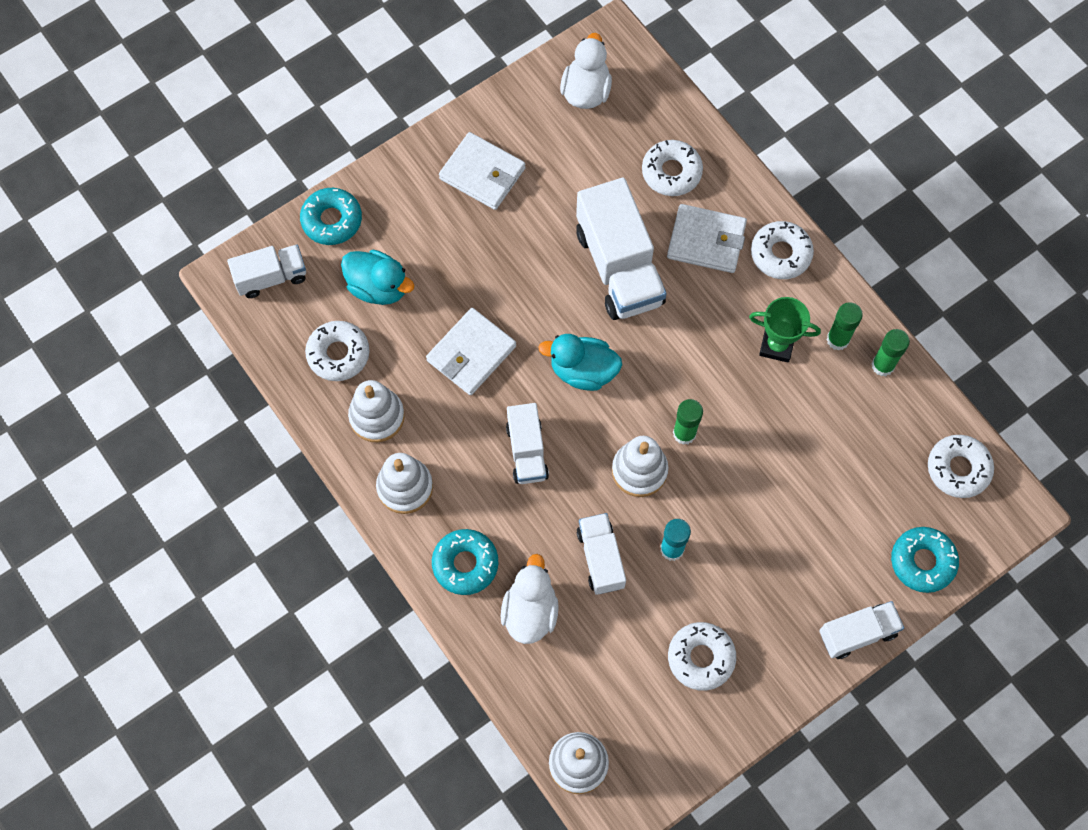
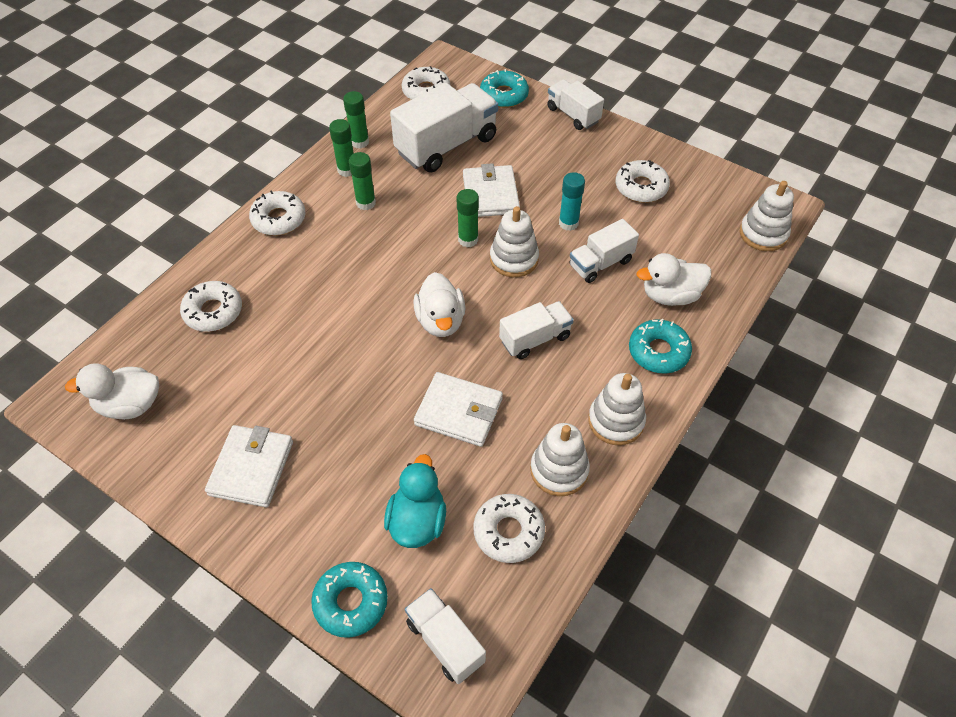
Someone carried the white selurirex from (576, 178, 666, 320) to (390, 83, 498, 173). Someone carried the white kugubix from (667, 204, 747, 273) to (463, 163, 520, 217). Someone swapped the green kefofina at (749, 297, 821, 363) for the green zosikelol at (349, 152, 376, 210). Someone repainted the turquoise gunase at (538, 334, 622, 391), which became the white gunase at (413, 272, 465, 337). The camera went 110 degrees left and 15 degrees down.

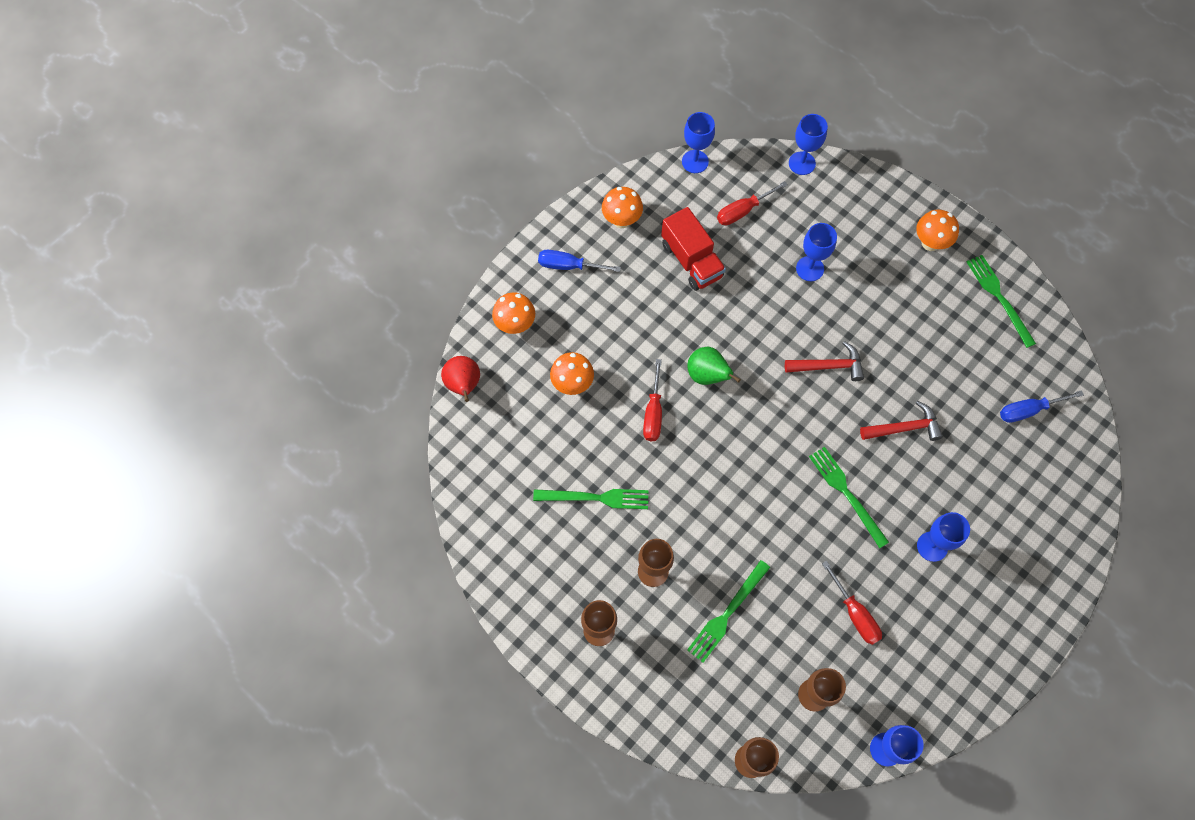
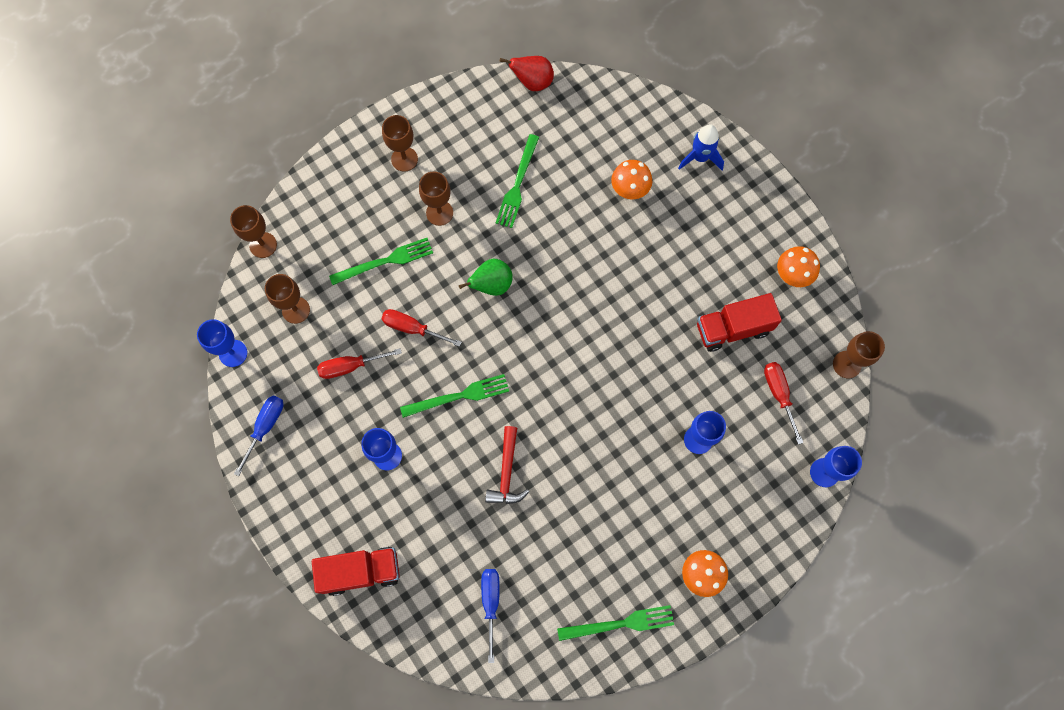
Someone repainted the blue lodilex at (682, 112, 715, 173), which became the brown lodilex at (833, 331, 885, 378). Someone carried the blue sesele from (538, 250, 621, 272) to (234, 395, 284, 476). Someone swapped the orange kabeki at (492, 292, 535, 334) for the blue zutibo at (678, 124, 724, 170). Someone took away the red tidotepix at (785, 341, 864, 381). Someone carried the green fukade from (687, 347, 741, 385) to (459, 259, 513, 296). Someone carried the red fukade from (441, 356, 480, 402) to (500, 56, 554, 91). Someone carried the red sesele from (643, 359, 662, 441) to (382, 309, 462, 347). Someone rotated the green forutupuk at (687, 560, 771, 663) by 105 degrees clockwise. Someone put down the red selurirex at (312, 547, 400, 596). The camera went 105 degrees right and 5 degrees up.

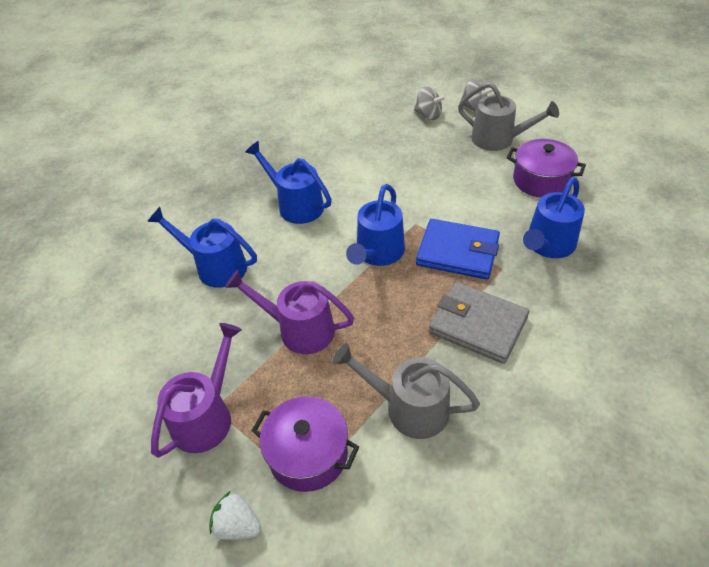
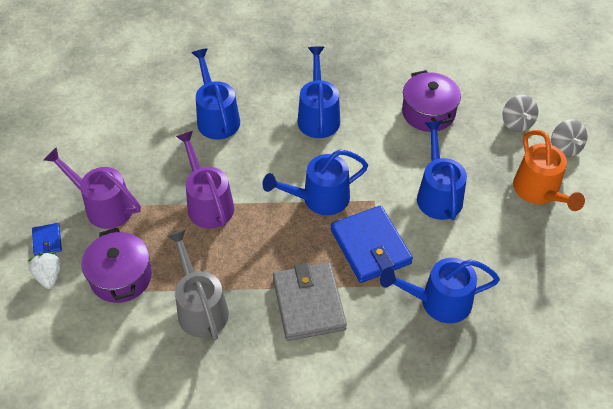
Someone repainted the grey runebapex at (458, 82, 559, 151), which became the orange runebapex at (513, 130, 585, 211). Someone carried the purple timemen from (507, 139, 586, 198) to (402, 70, 461, 132). Someone rotated the purple runebapex at (151, 323, 242, 458) by 135 degrees counterclockwise. Someone put down the blue runebapex at (417, 121, 467, 220). Someone put down the blue kugubix at (32, 223, 62, 256). The camera went 45 degrees right and 5 degrees up.

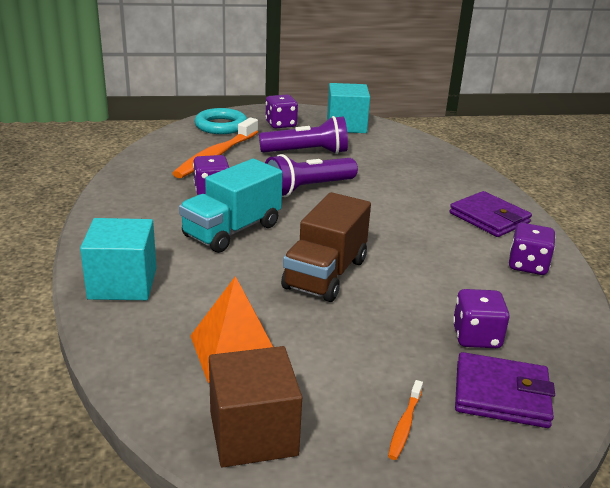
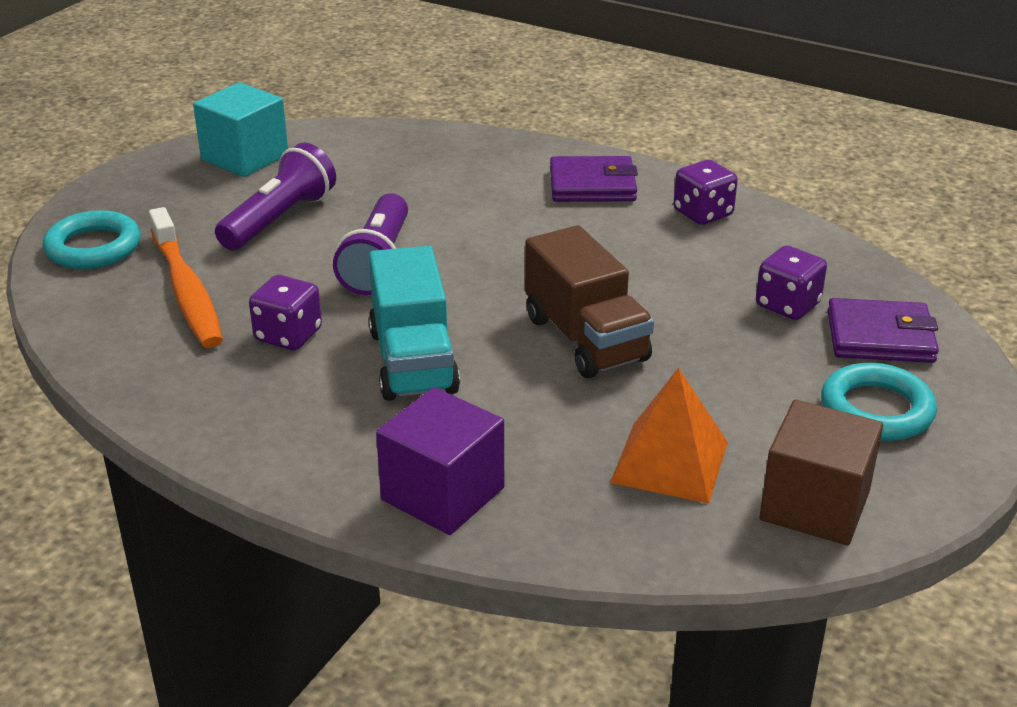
Someone took away the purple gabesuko at (265, 95, 298, 128). Someone repainted the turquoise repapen at (80, 218, 157, 300), which became the purple repapen at (376, 387, 504, 535). Someone rotated the purple kugubix at (455, 352, 555, 428) by 45 degrees clockwise. Someone swapped the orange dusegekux at (388, 380, 423, 460) for the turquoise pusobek at (821, 363, 937, 441). The camera went 50 degrees left and 5 degrees up.

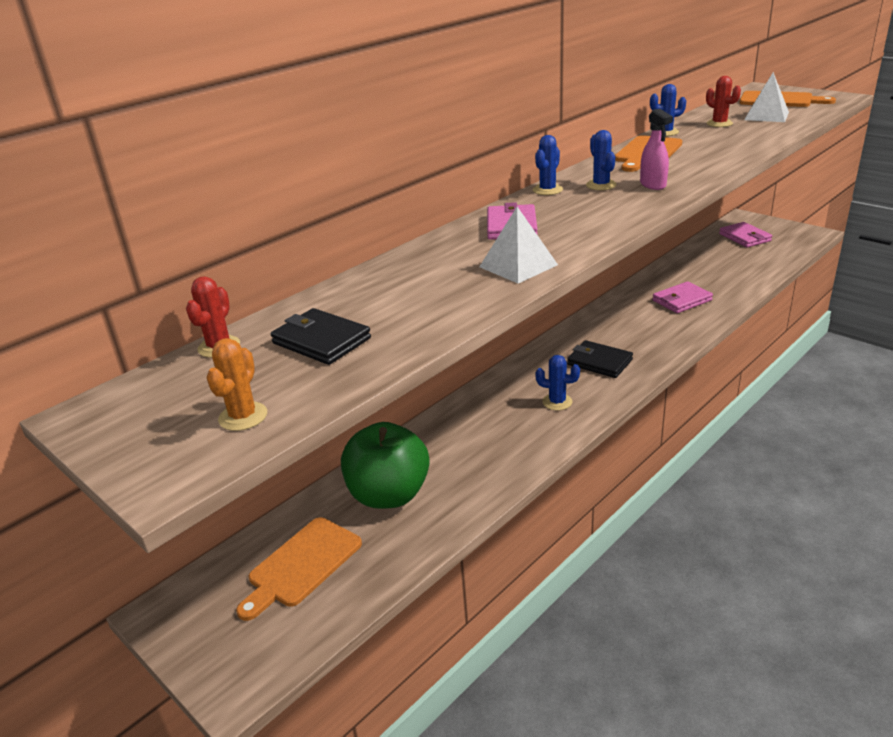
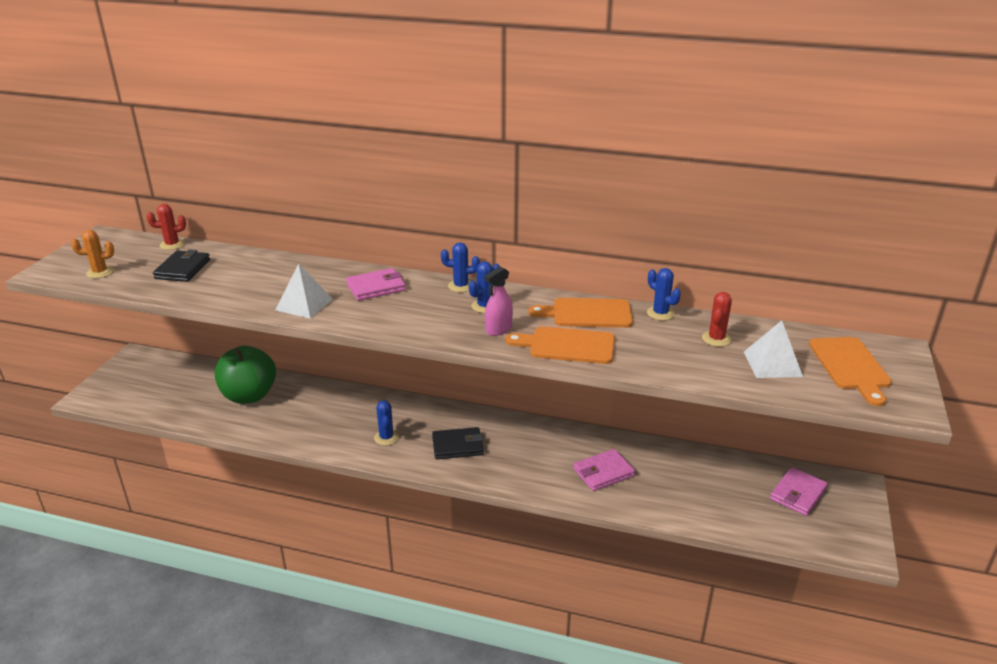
Someone rotated the pink kugubix at (652, 281, 713, 313) by 60 degrees counterclockwise. Someone rotated the black kugubix at (567, 340, 633, 378) by 75 degrees clockwise. Someone carried the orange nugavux from (236, 517, 362, 621) to (506, 326, 615, 364). The camera went 60 degrees right and 0 degrees up.

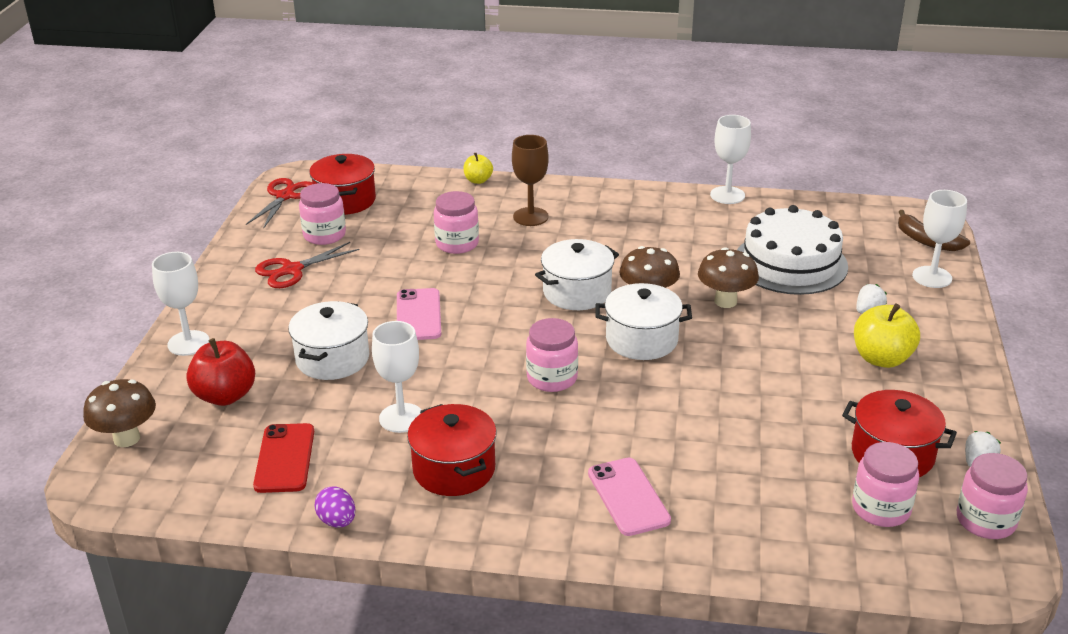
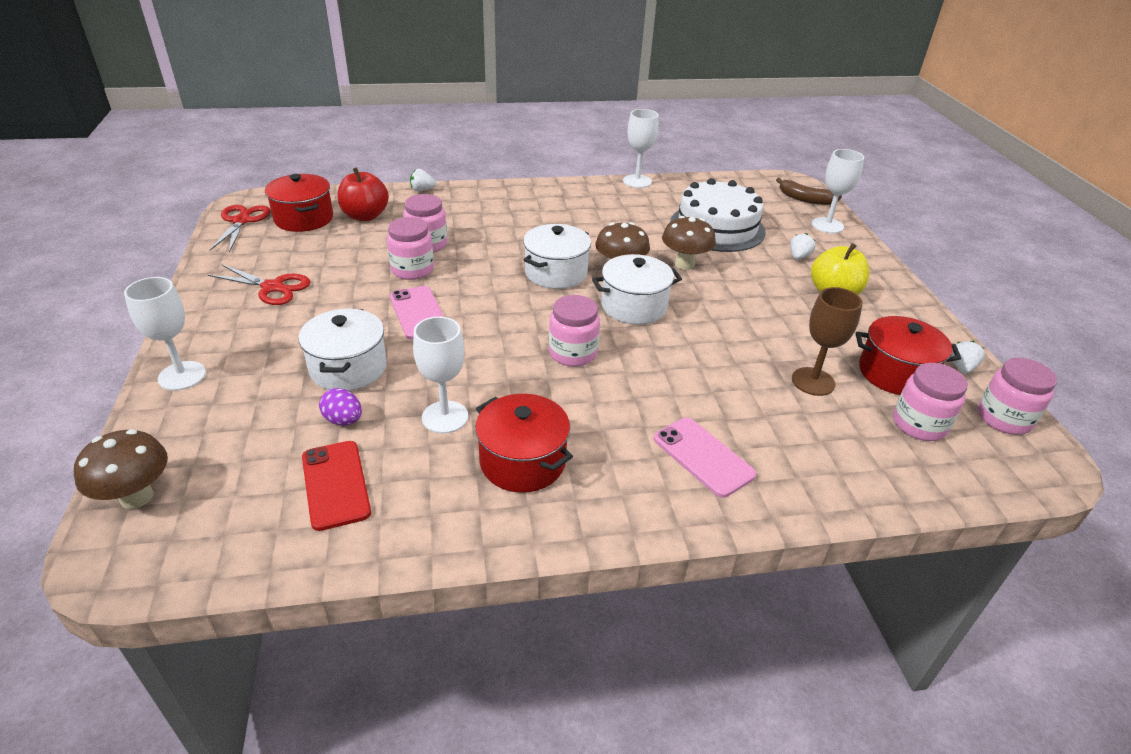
Someone carried the brown lodilex from (512, 135, 549, 226) to (792, 287, 863, 396). Someone swapped the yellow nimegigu at (463, 153, 493, 184) for the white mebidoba at (410, 169, 436, 191). Someone carried the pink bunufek from (299, 183, 346, 245) to (387, 217, 434, 280). Someone rotated the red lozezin at (255, 242, 360, 288) by 105 degrees counterclockwise. Someone carried the red nimegigu from (186, 338, 255, 406) to (338, 167, 389, 221). Someone carried the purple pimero from (315, 487, 356, 528) to (319, 388, 362, 425). The camera went 20 degrees left and 5 degrees up.

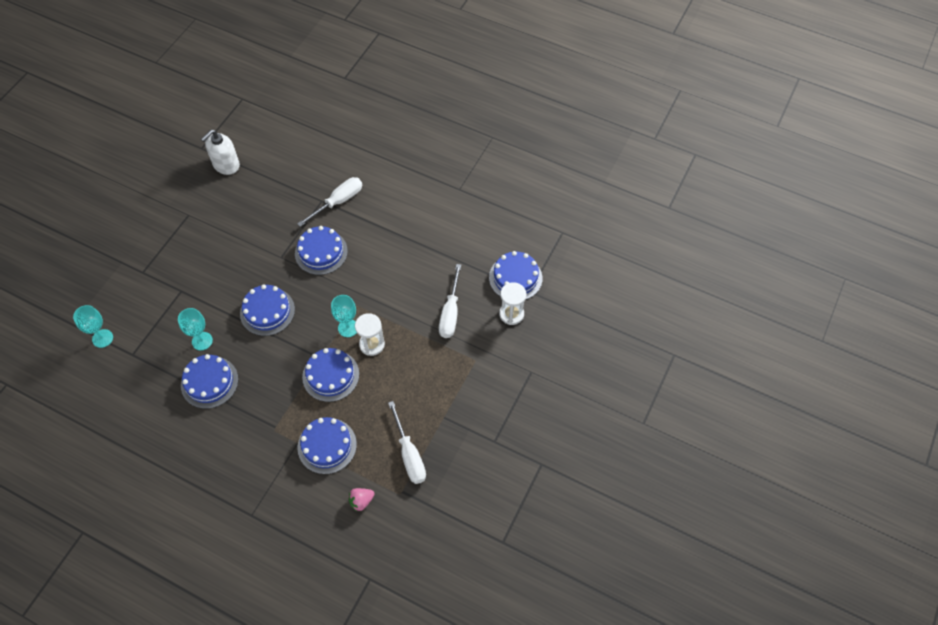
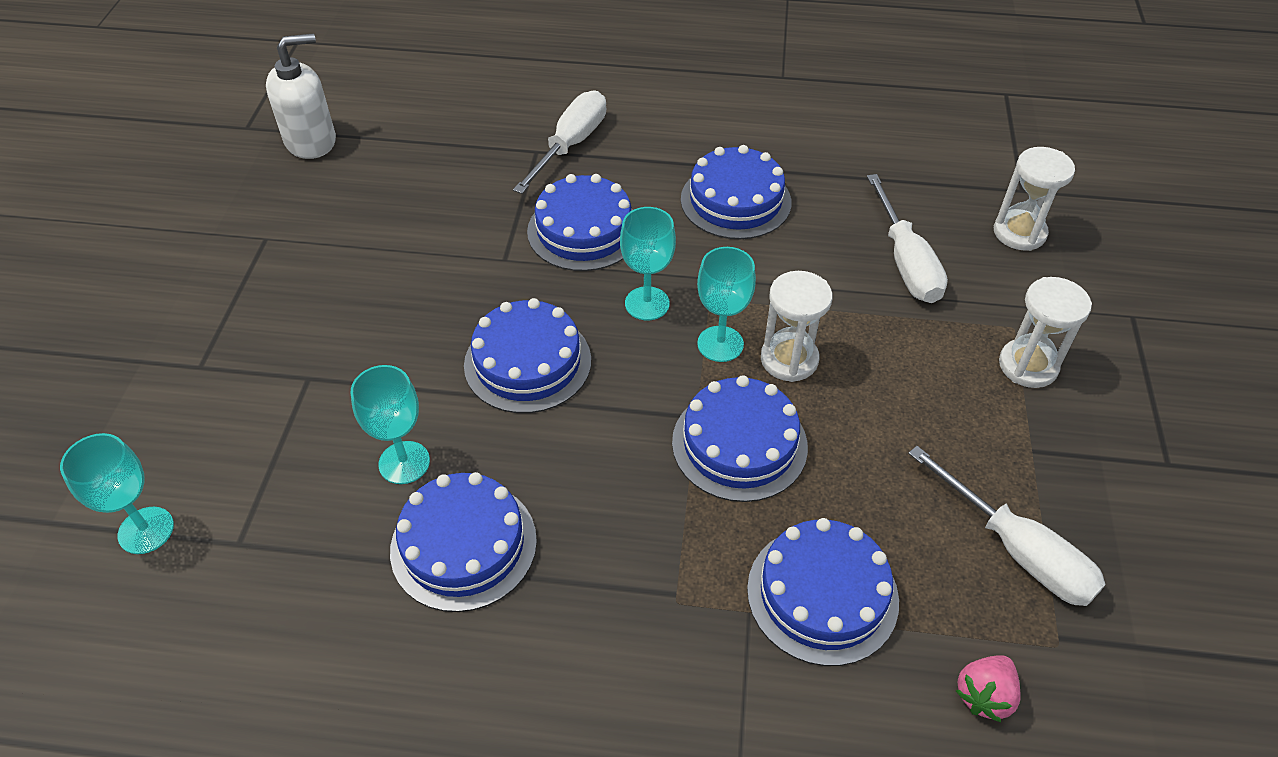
Someone rotated the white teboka at (201, 130, 240, 175) by 135 degrees counterclockwise. Someone carried the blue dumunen from (489, 251, 543, 300) to (681, 145, 791, 239). Someone put down the turquoise lodilex at (620, 207, 676, 320). Someone put down the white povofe at (999, 277, 1092, 388). The camera went 20 degrees left and 10 degrees down.

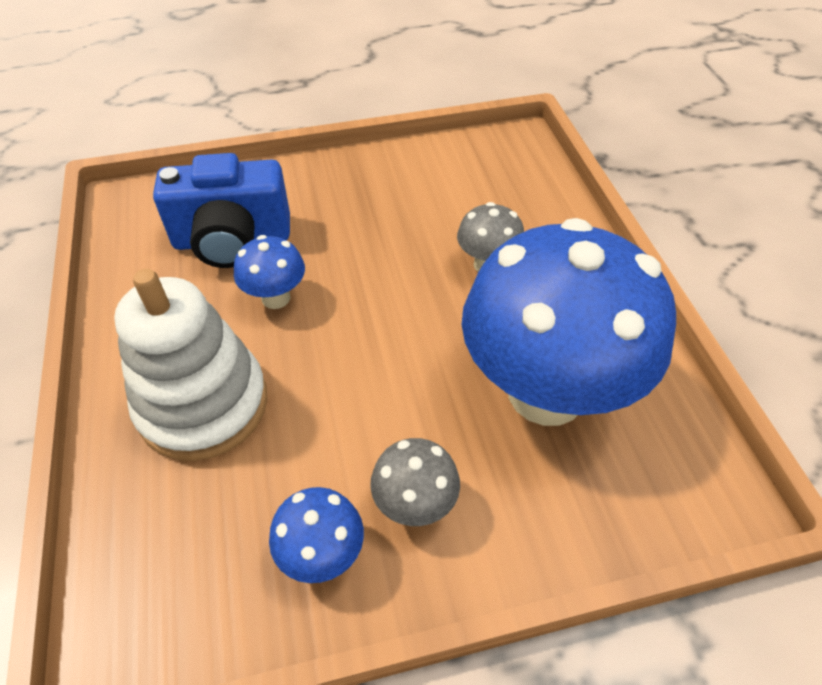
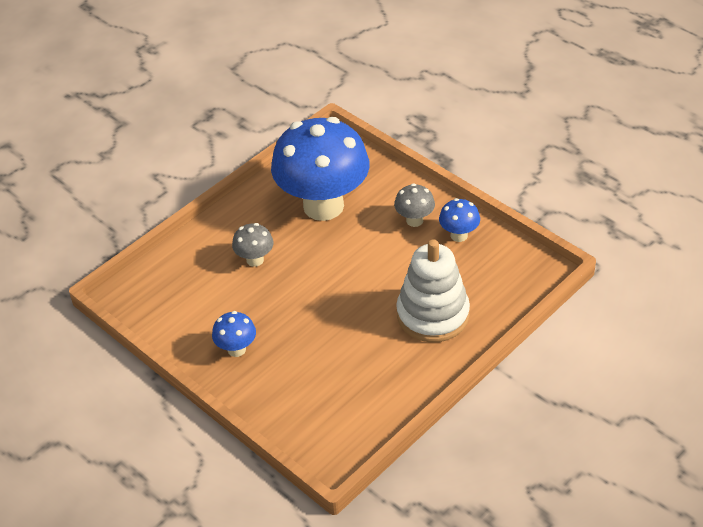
Someone took away the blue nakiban at (153, 153, 290, 268). Someone carried the blue kabeki from (234, 235, 305, 309) to (212, 311, 256, 357). The camera went 120 degrees left and 5 degrees down.

